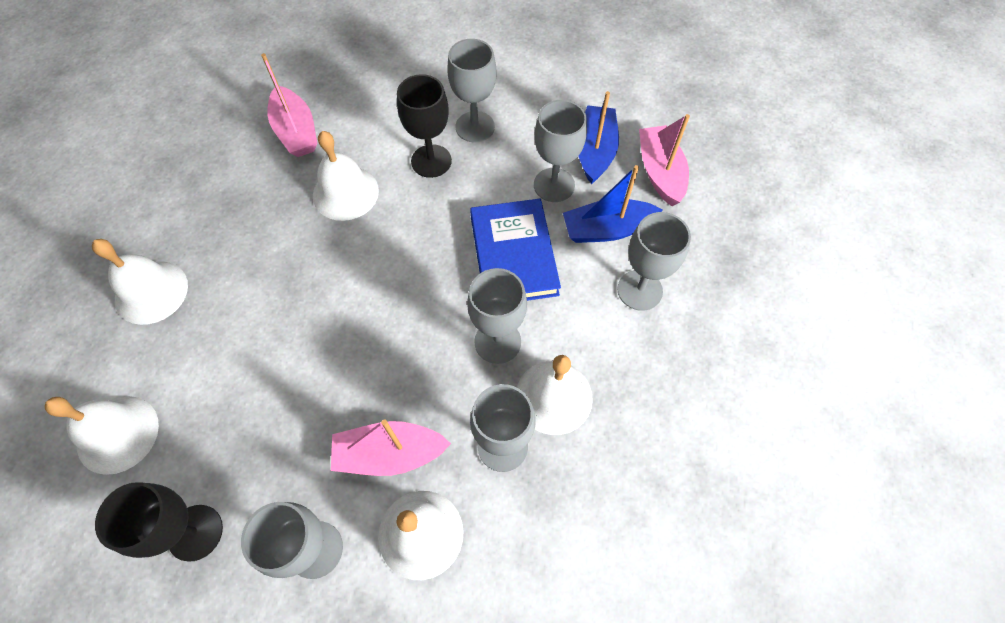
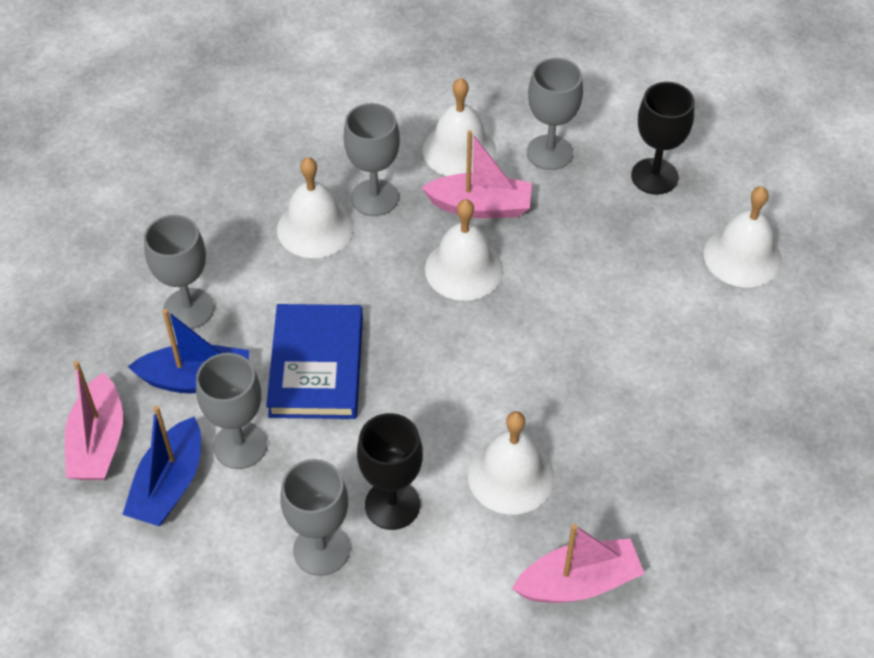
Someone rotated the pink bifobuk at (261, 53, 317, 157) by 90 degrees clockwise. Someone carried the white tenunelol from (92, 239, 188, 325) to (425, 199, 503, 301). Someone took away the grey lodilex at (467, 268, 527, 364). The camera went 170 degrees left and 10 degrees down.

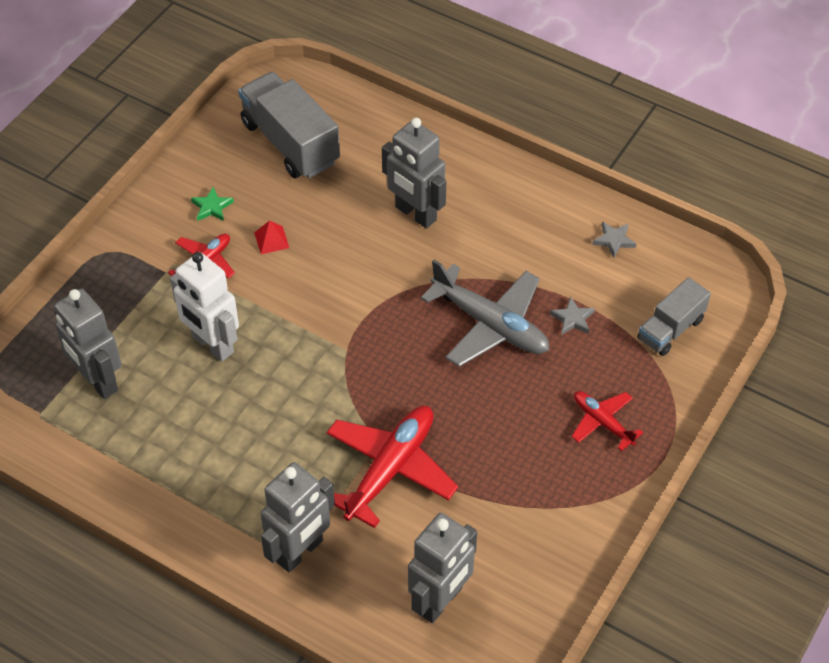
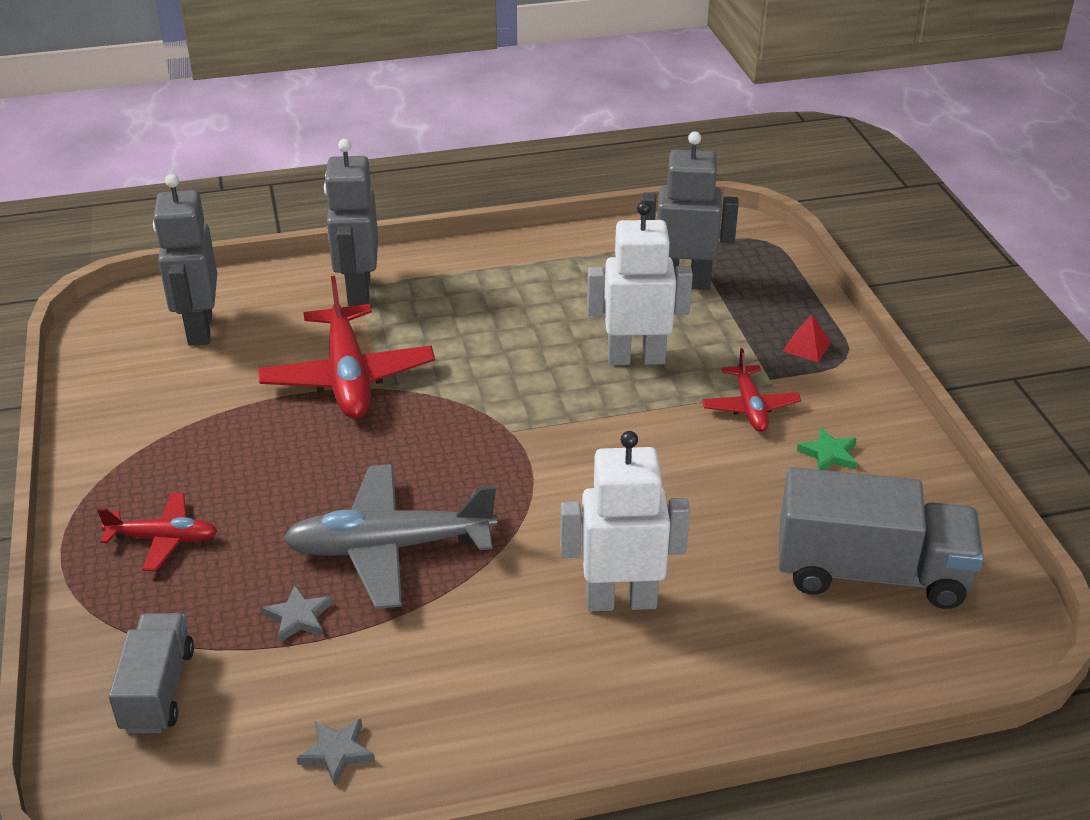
Someone repainted the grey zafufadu at (382, 118, 446, 228), which became the white zafufadu at (560, 431, 690, 611). Someone carried the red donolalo from (254, 220, 289, 254) to (782, 315, 831, 362). The camera went 135 degrees right and 15 degrees down.

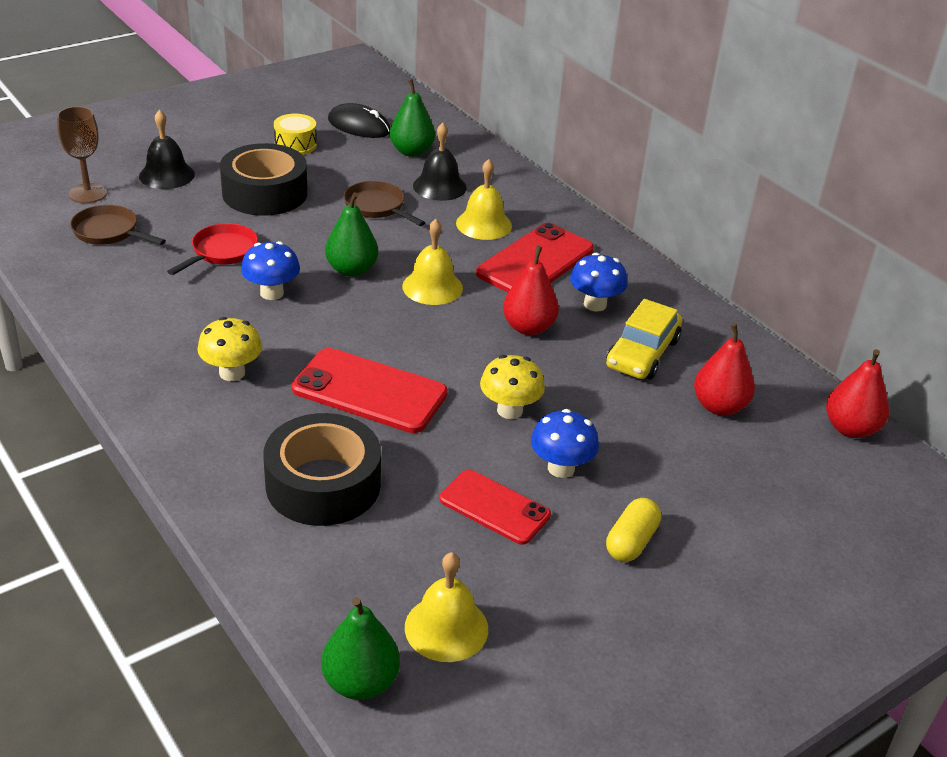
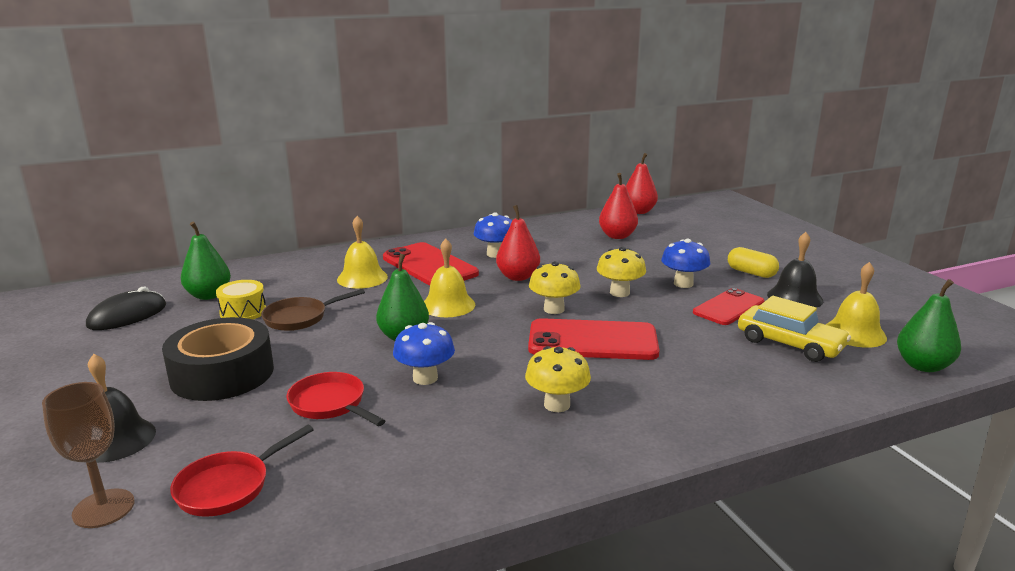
Someone carried the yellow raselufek from (274, 114, 317, 155) to (216, 280, 266, 320). Someone carried the black tenunelol from (413, 123, 467, 201) to (767, 232, 823, 308). Someone repainted the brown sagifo at (70, 205, 166, 245), which became the red sagifo at (170, 425, 314, 517). Someone carried the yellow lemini from (606, 299, 682, 379) to (738, 296, 851, 362). Someone rotated the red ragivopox at (292, 348, 448, 433) by 60 degrees clockwise. Someone took away the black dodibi at (263, 413, 381, 526). Someone put down the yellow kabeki at (529, 261, 581, 314). The camera went 75 degrees left and 15 degrees down.

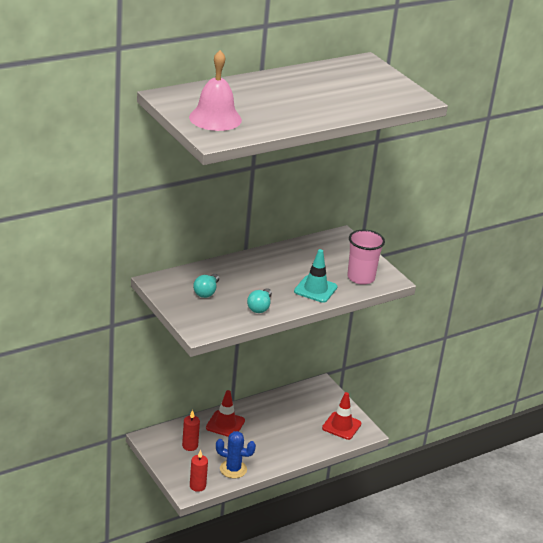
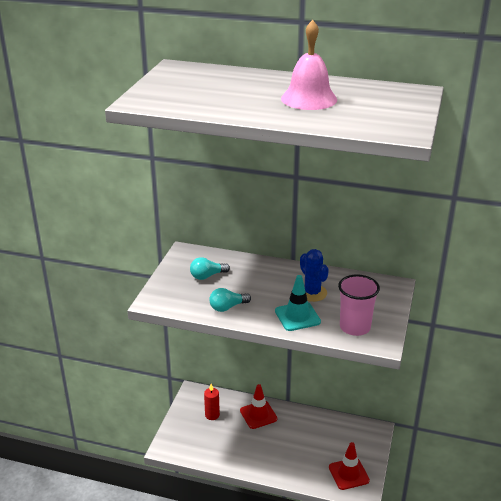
Someone carried the pink tenunelol from (189, 50, 242, 131) to (281, 20, 337, 110). Someone carried the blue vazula from (216, 431, 256, 478) to (300, 249, 329, 302). Someone took away the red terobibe at (190, 449, 208, 492). The camera went 50 degrees right and 0 degrees up.

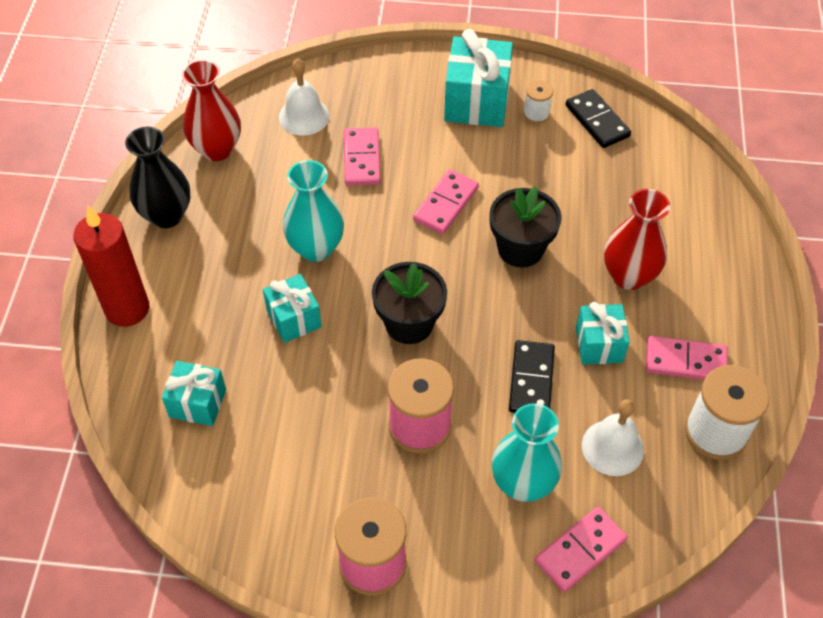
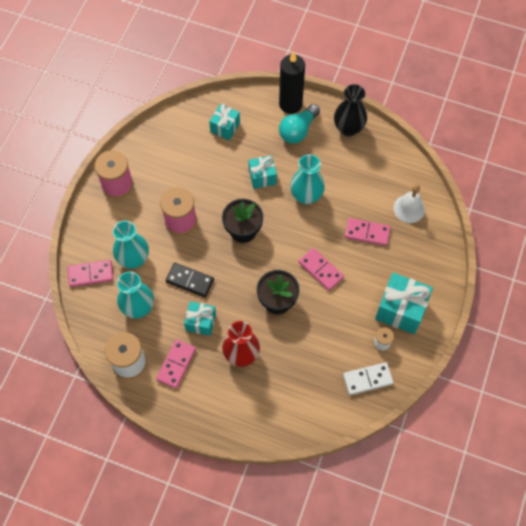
Someone took away the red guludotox at (182, 60, 241, 161). Someone repainted the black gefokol at (566, 89, 631, 148), which became the white gefokol at (343, 362, 394, 395). Someone repainted the red terobibe at (73, 206, 149, 327), which became the black terobibe at (279, 51, 305, 114). Someone swapped the white tenunelol at (582, 399, 644, 476) for the turquoise guludotox at (117, 271, 154, 319). Someone rotated the pink gefokol at (535, 507, 628, 592) by 75 degrees counterclockwise. Someone put down the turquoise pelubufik at (279, 104, 320, 144). The camera went 105 degrees right and 10 degrees up.

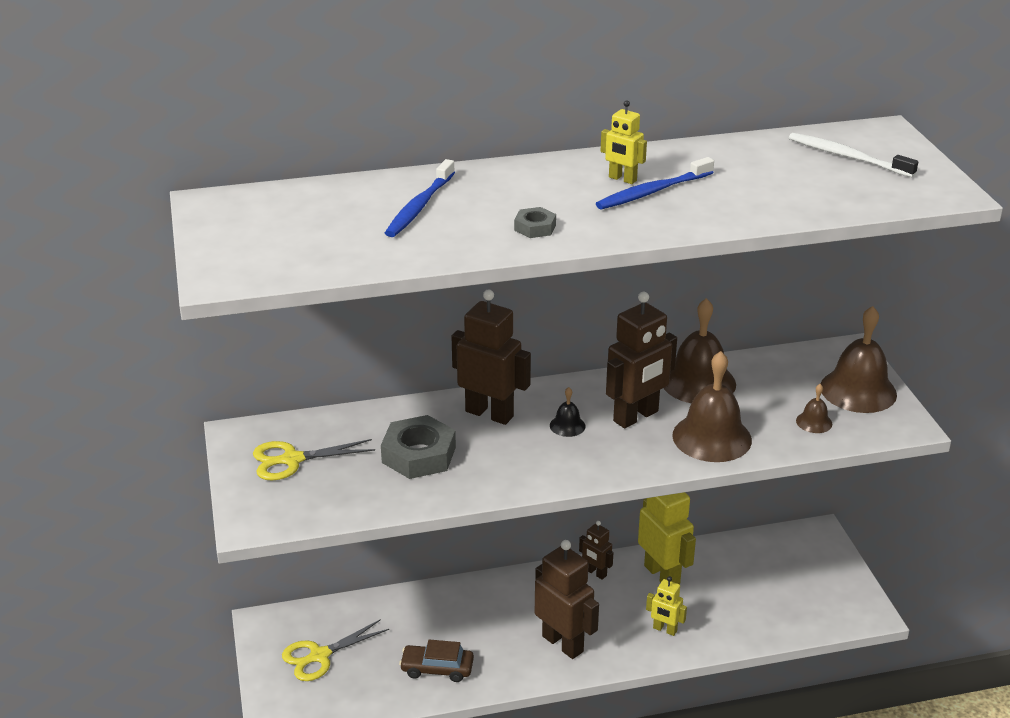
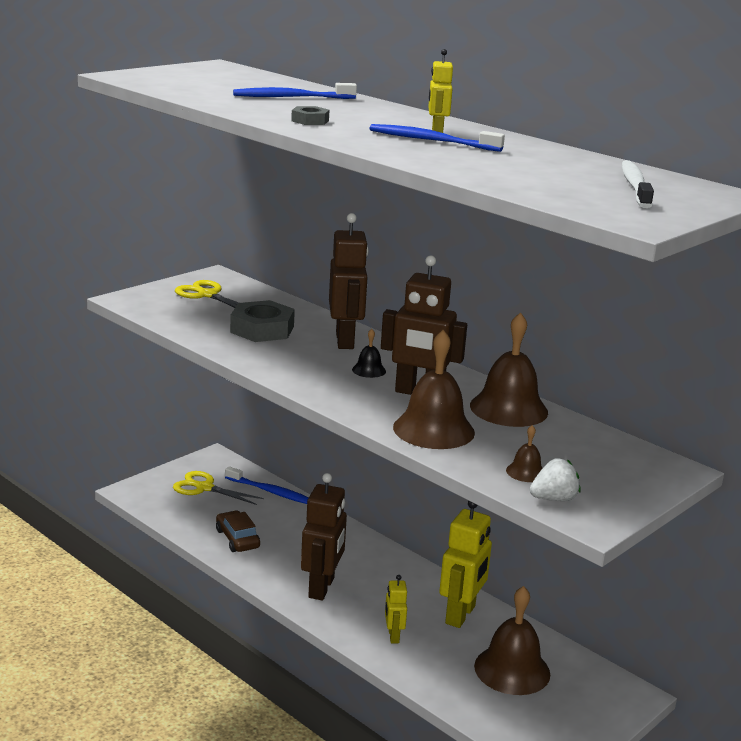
Someone carried the brown tenunelol from (821, 306, 897, 413) to (474, 586, 550, 695). Someone took away the brown zafufadu at (579, 521, 614, 580). Someone put down the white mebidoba at (530, 458, 580, 501). Someone put down the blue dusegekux at (225, 467, 309, 504). The camera went 55 degrees right and 10 degrees down.

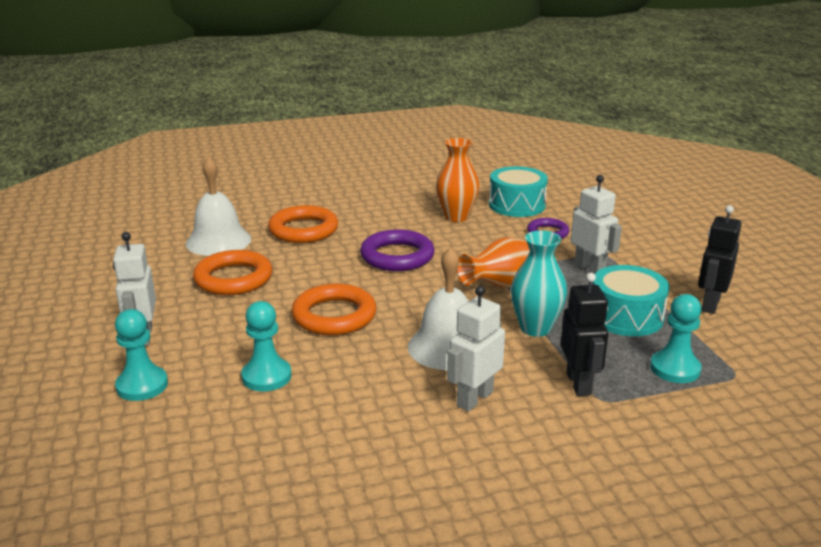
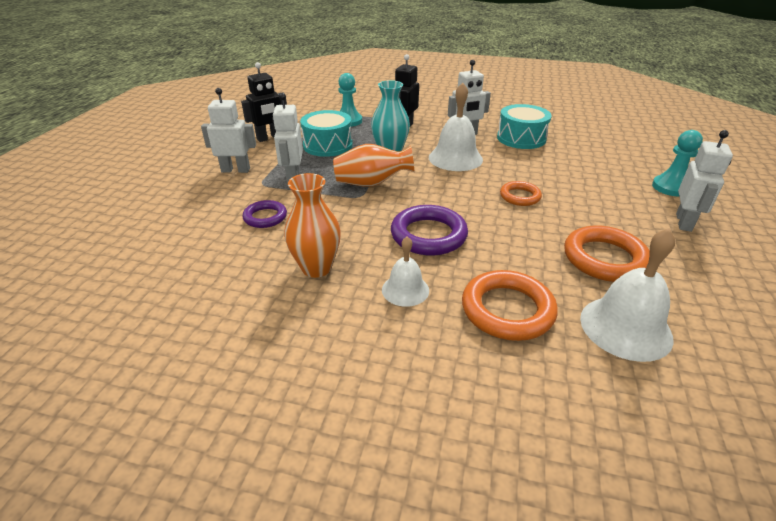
Someone carried the turquoise raselufek from (489, 166, 548, 217) to (497, 104, 552, 149). Someone scaled the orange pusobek at (291, 284, 376, 335) by 0.60. Someone took away the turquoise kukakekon at (241, 301, 292, 391). Someone put down the white zafufadu at (201, 88, 256, 173). Someone put down the white tenunelol at (382, 236, 429, 307). The camera went 150 degrees left and 10 degrees up.

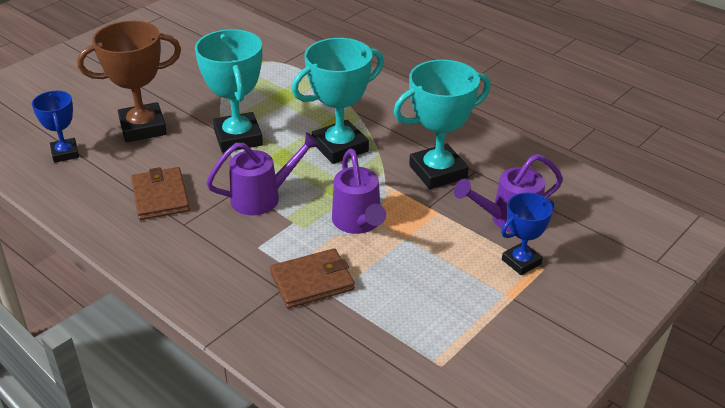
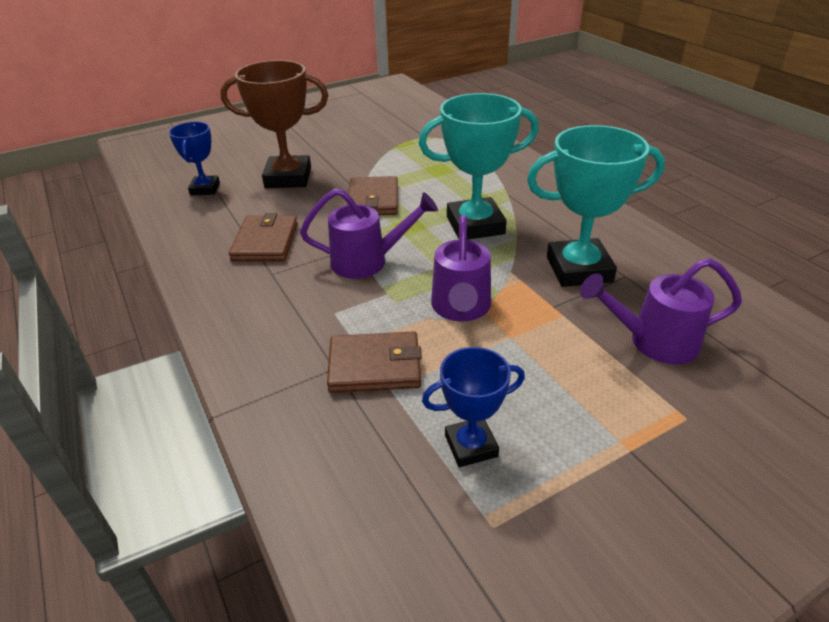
Someone swapped the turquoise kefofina at (195, 29, 263, 153) for the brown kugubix at (347, 176, 398, 215). Someone carried the blue kefofina from (501, 193, 554, 275) to (422, 347, 525, 467). The camera went 20 degrees right and 0 degrees up.

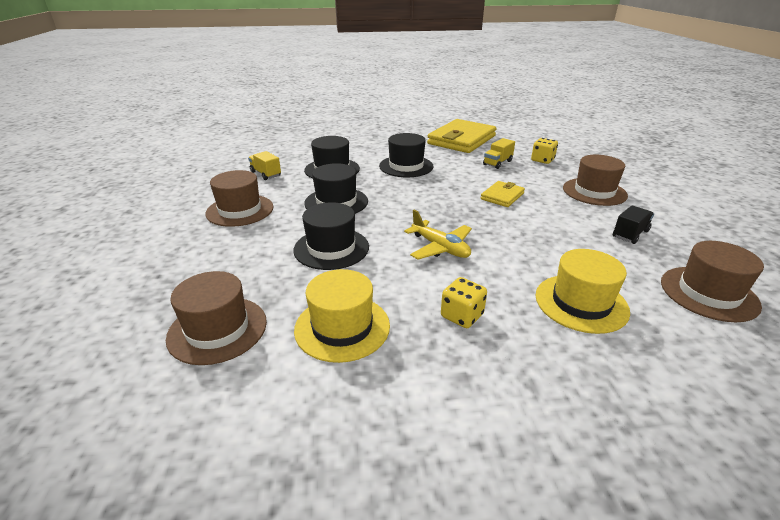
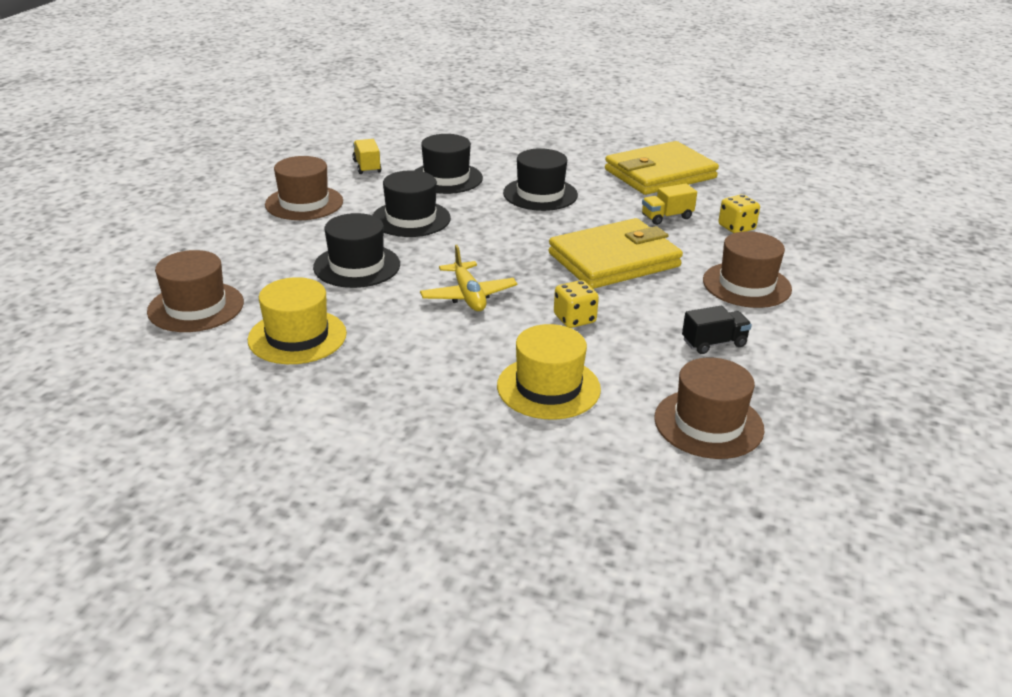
Someone scaled the yellow kugubix at (481, 181, 525, 207) by 2.02. Someone carried the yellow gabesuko from (441, 277, 487, 328) to (554, 280, 599, 328). The camera went 25 degrees right and 0 degrees up.

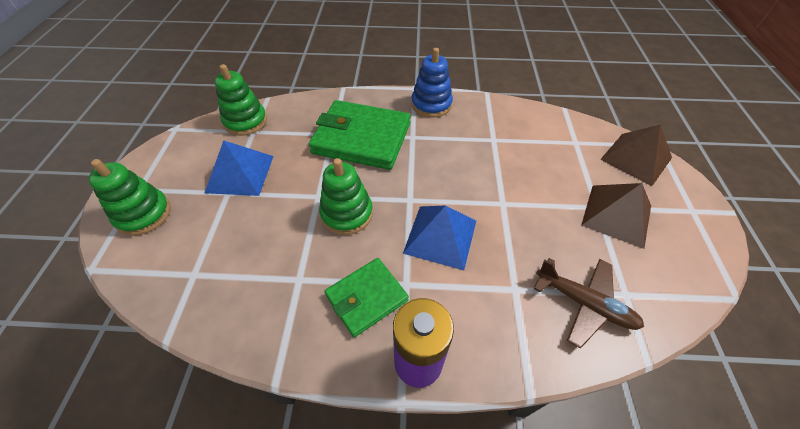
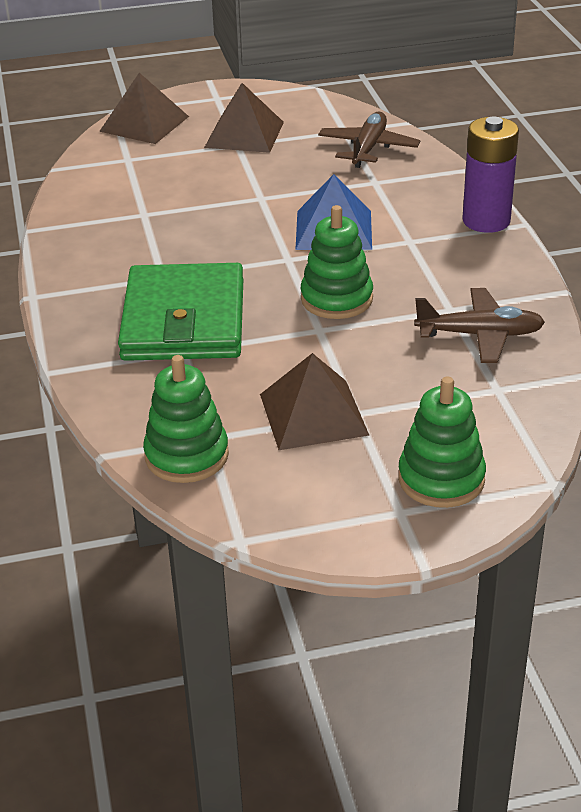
Someone took away the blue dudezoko at (411, 48, 453, 118). Someone repainted the blue donolalo at (205, 140, 274, 196), which became the brown donolalo at (260, 353, 369, 450). Someone took away the green kugubix at (325, 258, 409, 337). Someone put down the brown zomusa at (414, 288, 545, 363). The camera went 105 degrees left and 15 degrees down.

